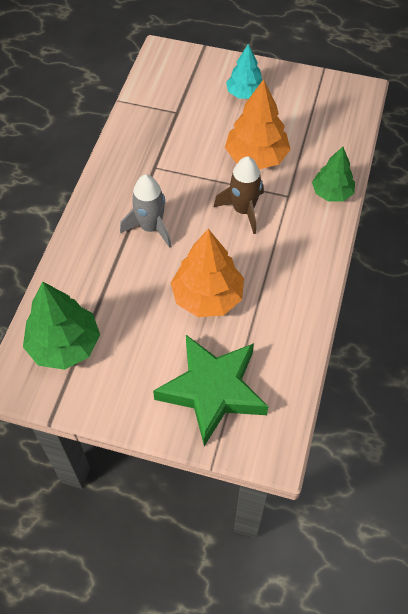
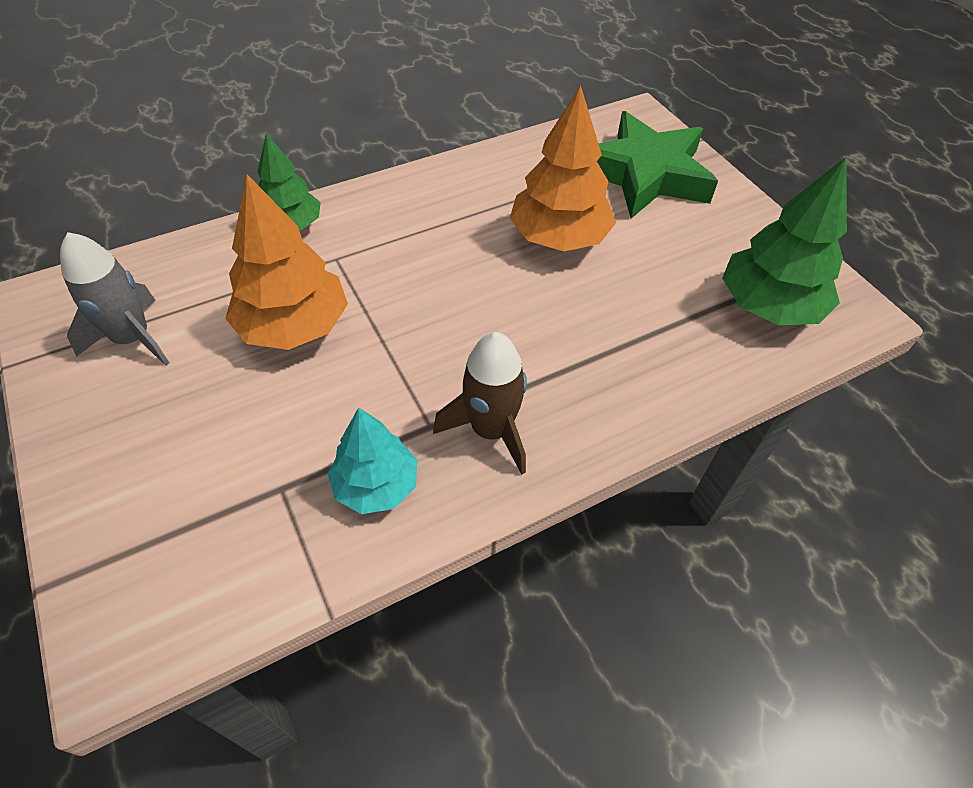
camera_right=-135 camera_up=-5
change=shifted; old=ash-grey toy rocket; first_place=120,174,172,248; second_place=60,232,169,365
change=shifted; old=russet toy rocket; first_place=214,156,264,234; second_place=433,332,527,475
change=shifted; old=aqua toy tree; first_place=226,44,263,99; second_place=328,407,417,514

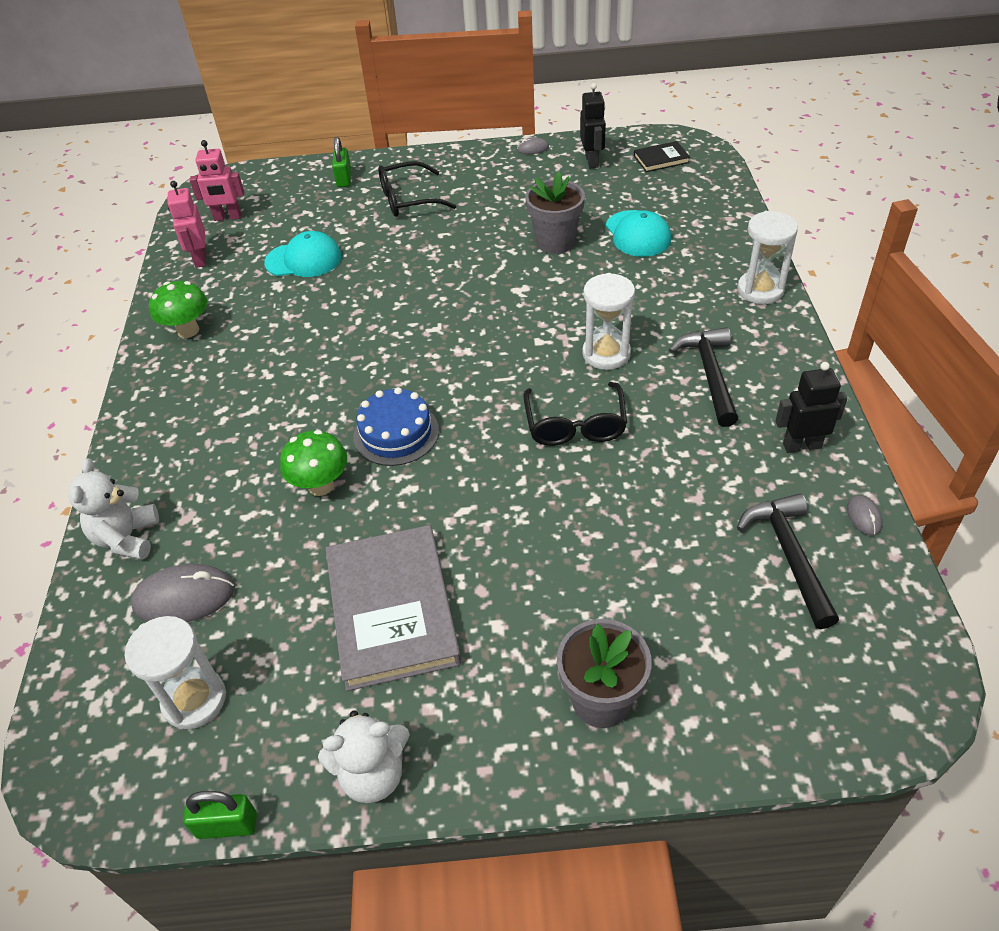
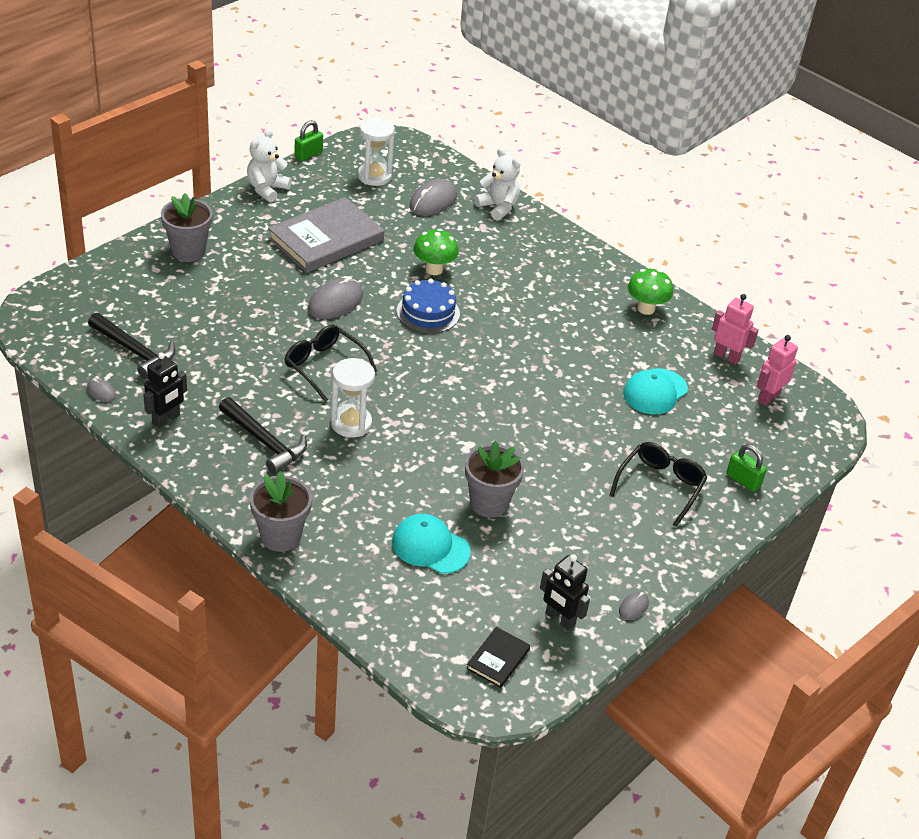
camera_right=130 camera_up=-5
change=new; new=ash-grey mouse; second_place=308,276,363,319
change=swapped; old=pure white hourglass; new=ash-grey flower pot; first_place=737,211,798,304; second_place=250,471,312,552
change=rotated; old=ash-grey hardback; first_place=326,525,462,691; second_place=268,197,384,273; degrees=-75

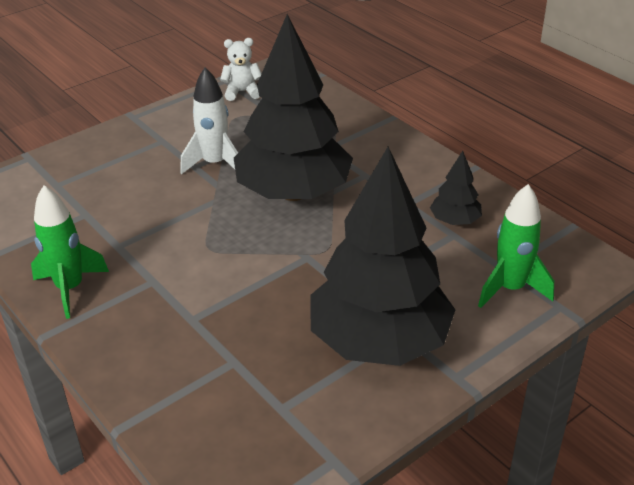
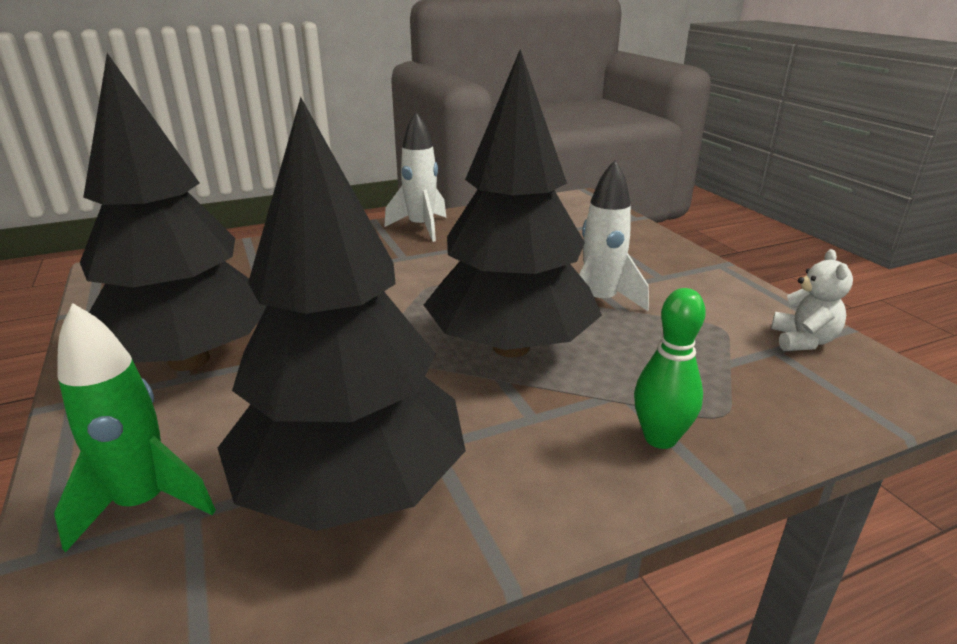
camera_right=105 camera_up=-10
change=new; new=leaf-green tenpin; second_place=634,288,706,449
change=repainted; old=leaf-green toy rocket; new=pure white toy rocket; first_place=31,185,109,319; second_place=384,112,446,242
change=scaled; old=black toy tree; first_place=430,151,482,225; second_place=218,97,466,531; factor=2.37

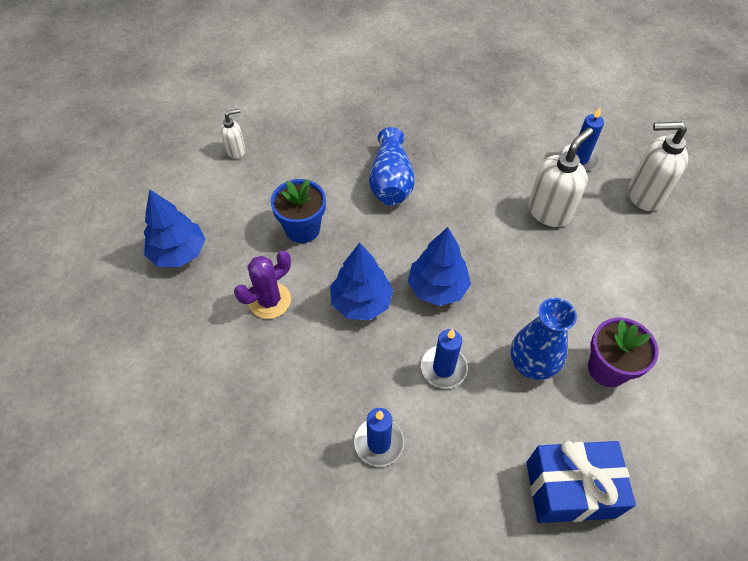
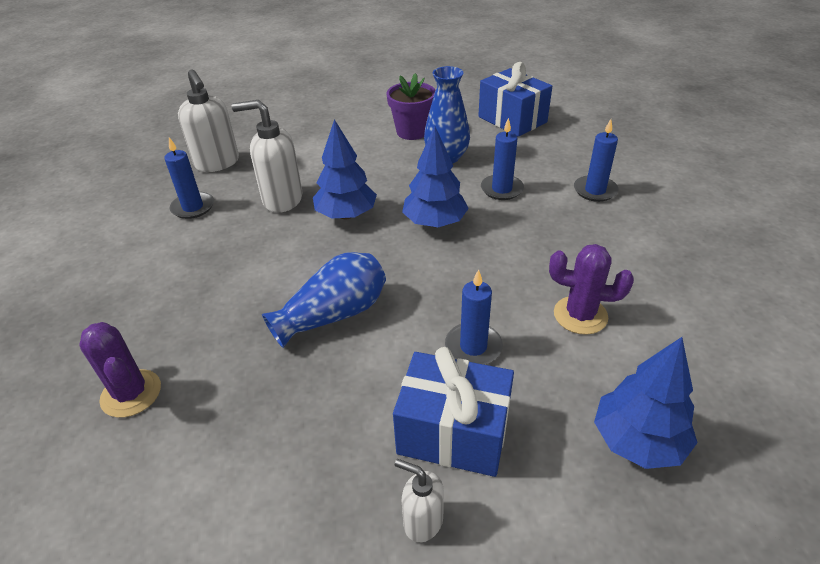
camera_right=-125 camera_up=-15
change=new; new=violet saguaro cactus; second_place=79,322,161,418
change=new; new=cobalt wrapped gift; second_place=393,347,514,477
change=shifted; old=cobalt toy tree; first_place=330,242,393,320; second_place=313,119,377,219
change=swapped; old=cobalt flower pot; new=cobalt wax candle; first_place=271,179,326,243; second_place=445,269,503,365

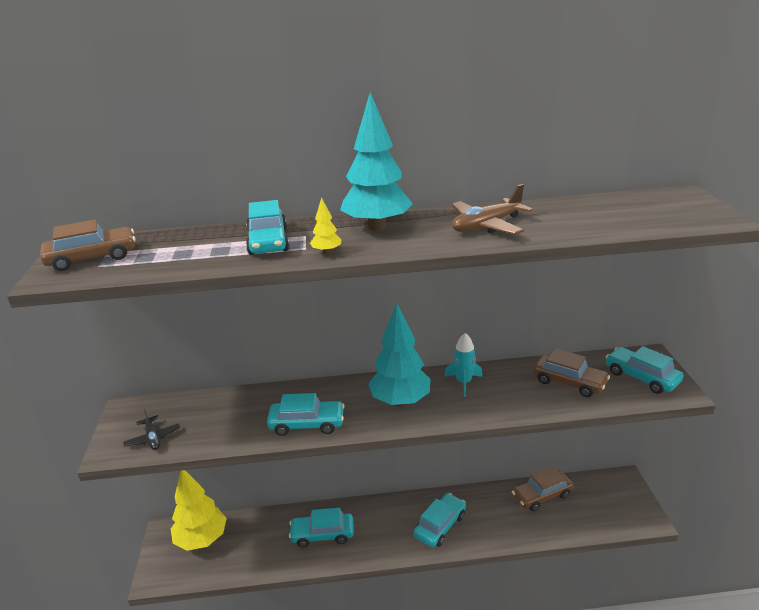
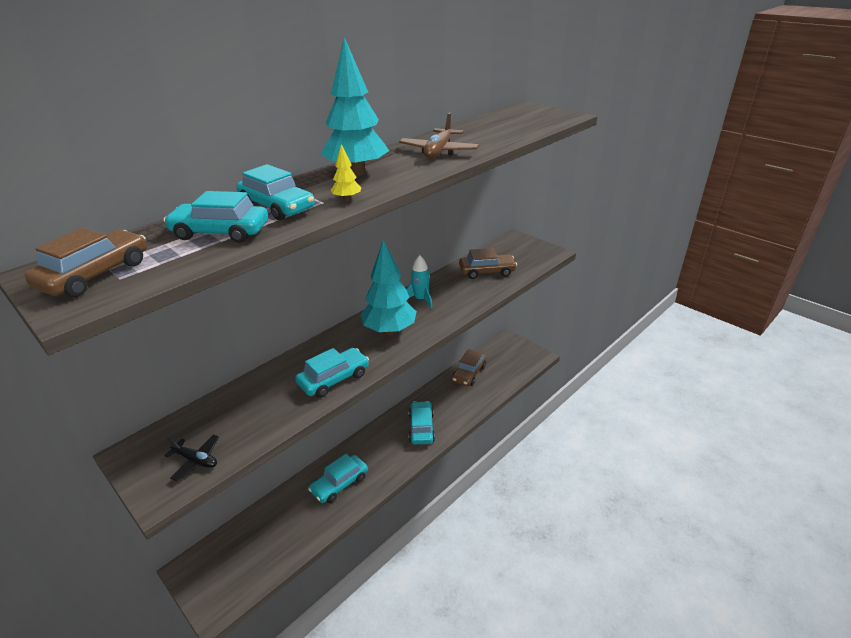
camera_right=-40 camera_up=5
change=gone; old=yellow toy tree; first_place=171,470,227,551
change=shifted; old=aqua car; first_place=606,346,684,394; second_place=163,191,268,243

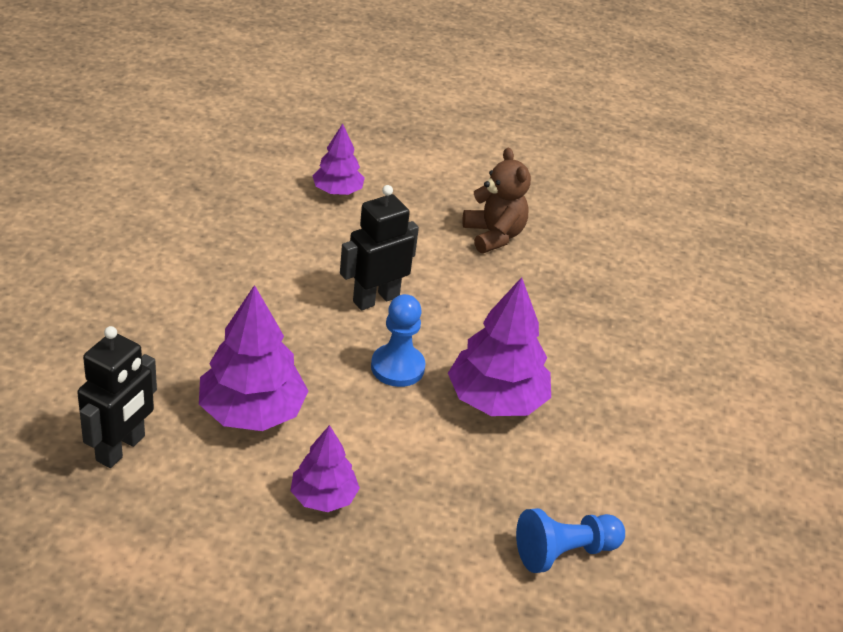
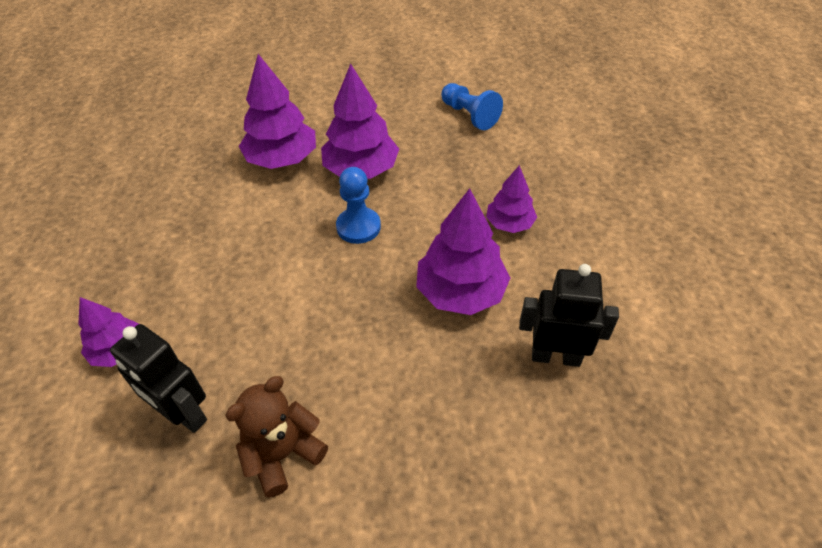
camera_right=-105 camera_up=10
change=new; new=violet toy tree; second_place=239,54,316,169
change=shifted; old=black robot figure; first_place=340,185,419,310; second_place=110,324,207,433
change=shifted; old=russet teddy bear; first_place=463,148,531,253; second_place=225,376,328,498

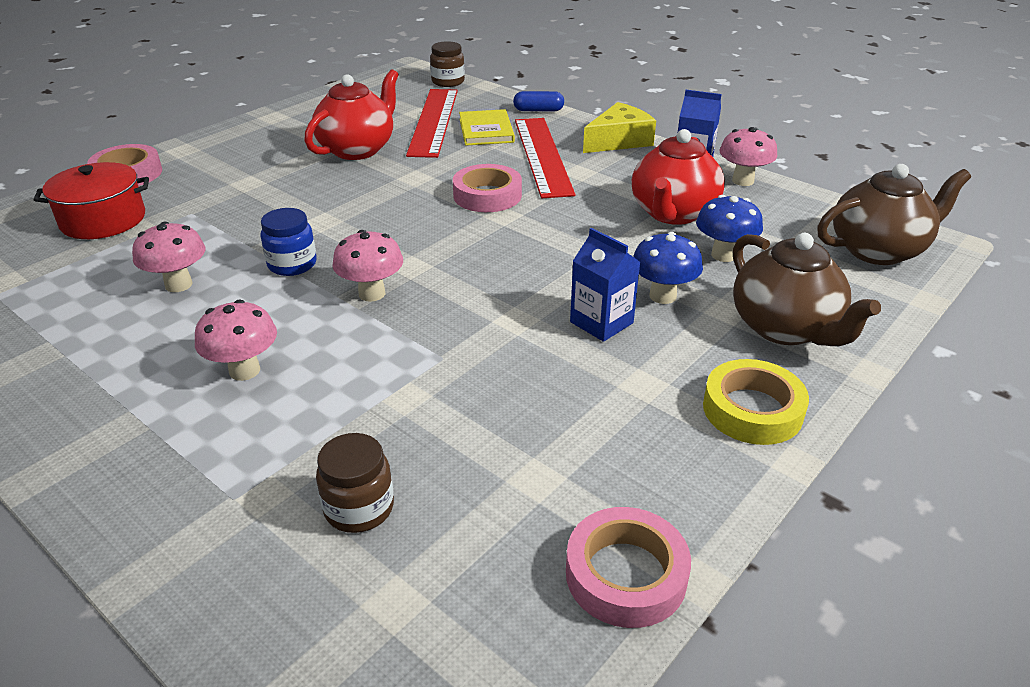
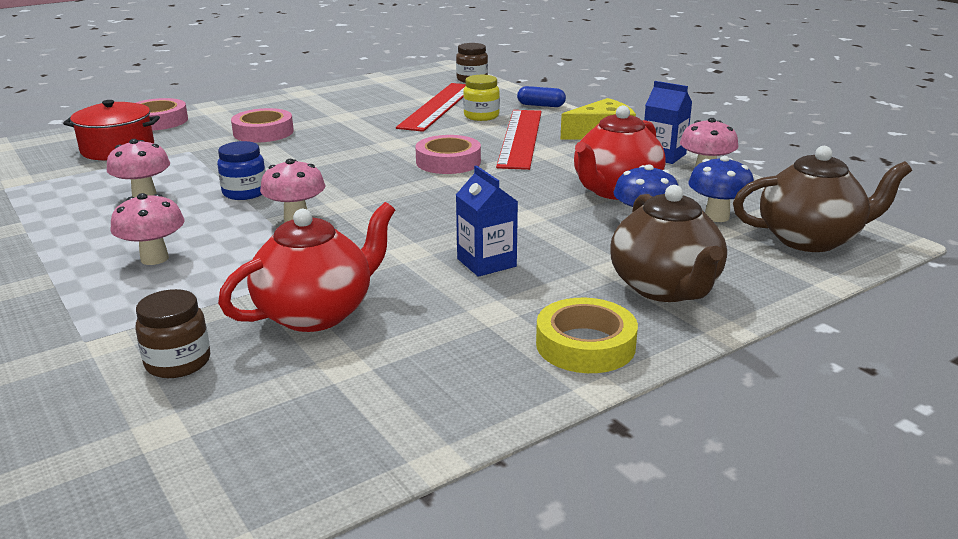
camera_right=15 camera_up=-10
change=shifted; old=crimson china teapot; first_place=304,69,399,160; second_place=218,202,395,332
change=shifted; old=rose-pink roll of tape; first_place=566,507,691,628; second_place=231,108,294,143
change=shifted; old=cobalt toadstool; first_place=633,232,703,304; second_place=688,156,754,222
change=swapped; old=yellow hardback; new=yellow preserve jar; first_place=459,109,515,145; second_place=463,75,500,121

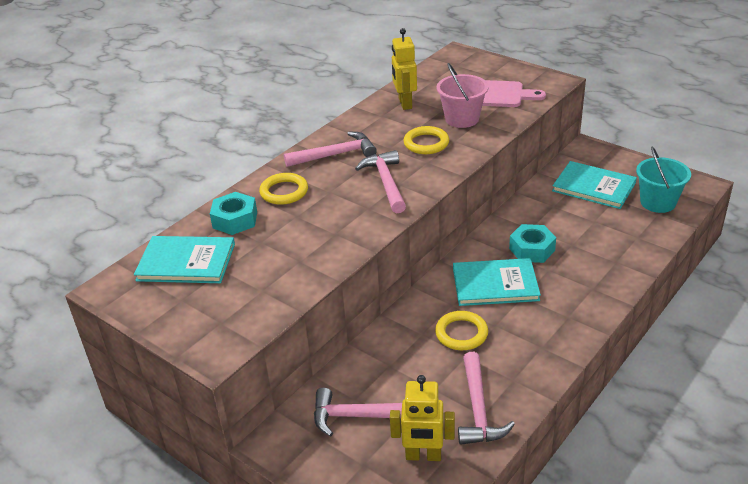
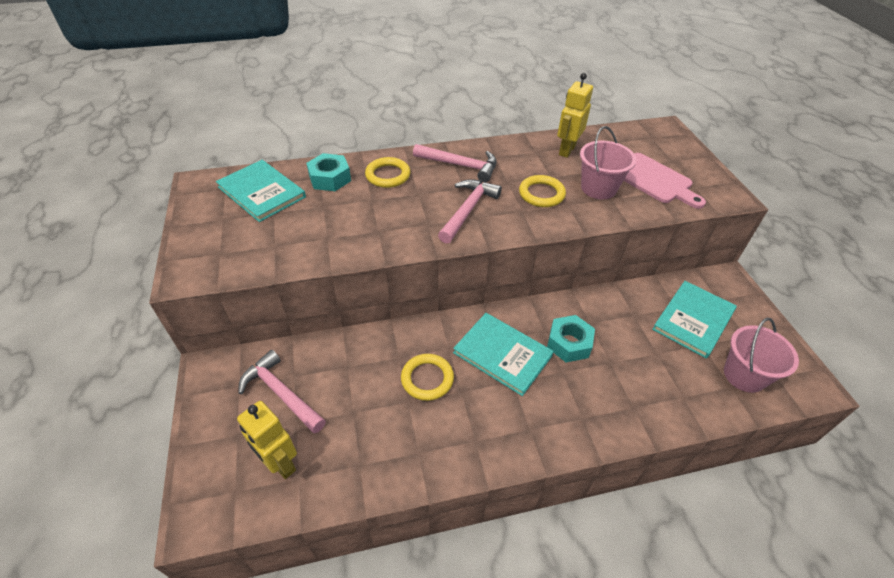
camera_right=35 camera_up=10
change=gone; old=rose-pink claw hammer; first_place=458,352,515,445
change=repainted; old=aqua pail; new=rose-pink pail; first_place=636,147,691,213; second_place=724,318,799,393
change=rotated; old=aqua hardback; first_place=552,161,637,209; second_place=652,281,737,358; degrees=60

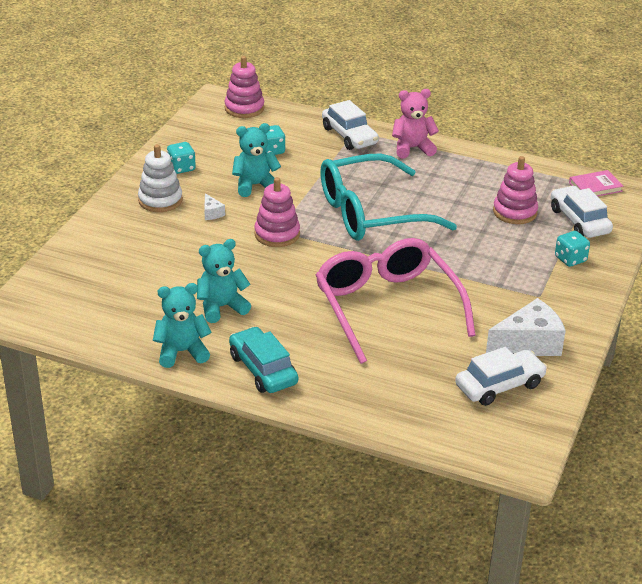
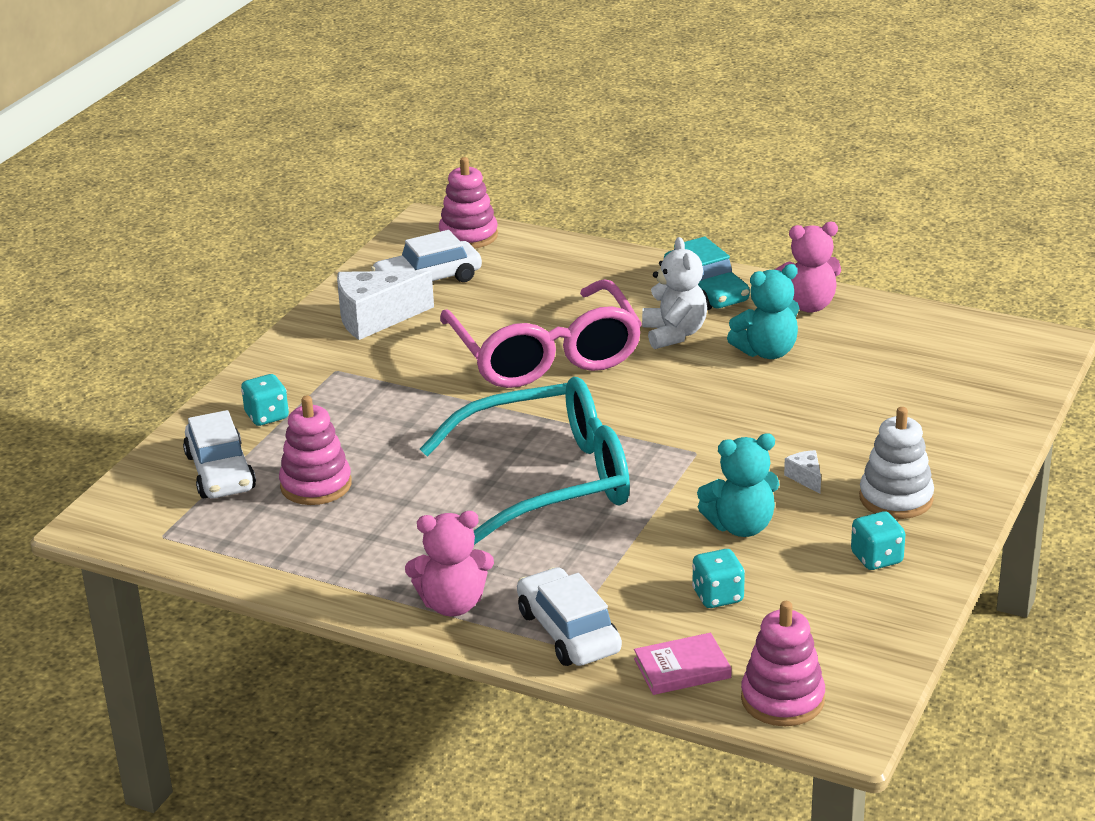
camera_right=-175 camera_up=-5
change=new; new=pure white teddy bear; second_place=642,237,707,349
change=shifted; old=rose-pink stacking toy; first_place=254,177,300,247; second_place=439,157,498,249
change=shifted; old=rose-pink hardback; first_place=569,170,623,196; second_place=634,633,732,695
change=repainted; old=aqua teddy bear; new=rose-pink teddy bear; first_place=153,283,212,368; second_place=774,222,841,313

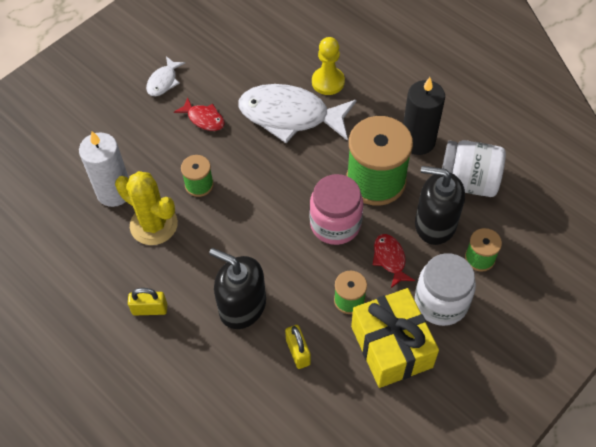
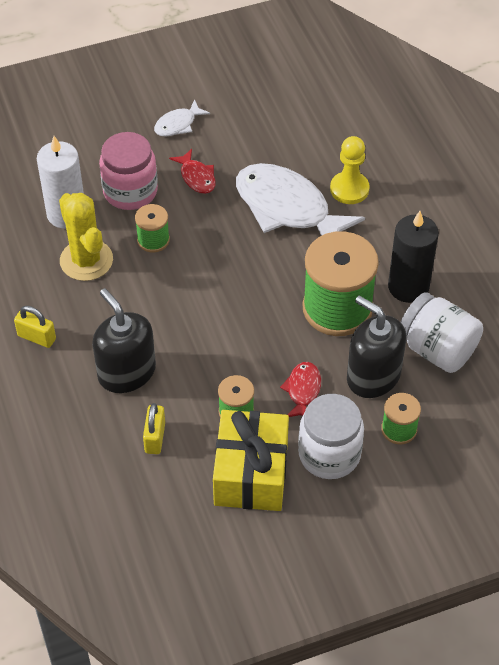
camera_right=25 camera_up=-5
change=shifted; old=rose-pink preserve jar; first_place=310,174,363,245; second_place=99,132,158,210

